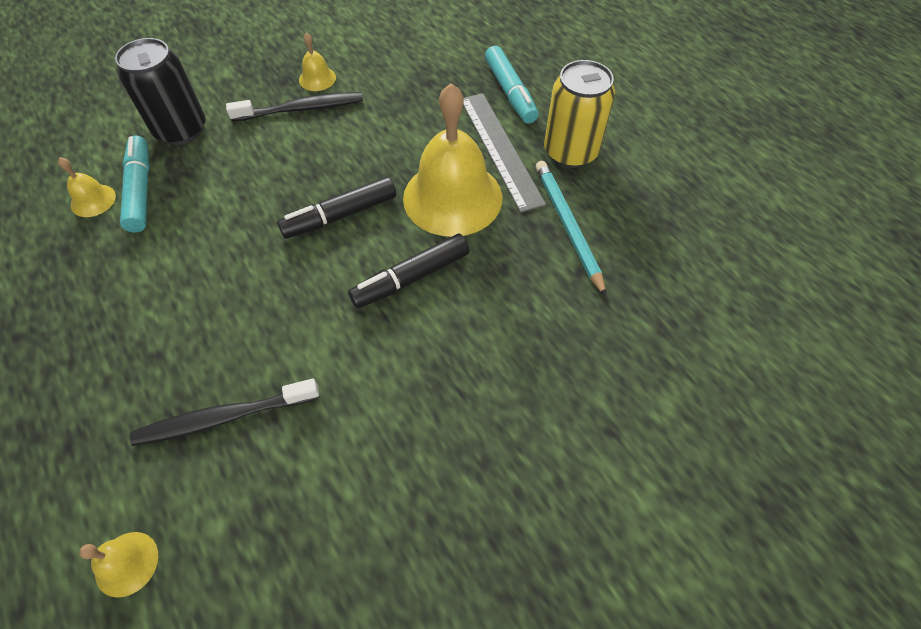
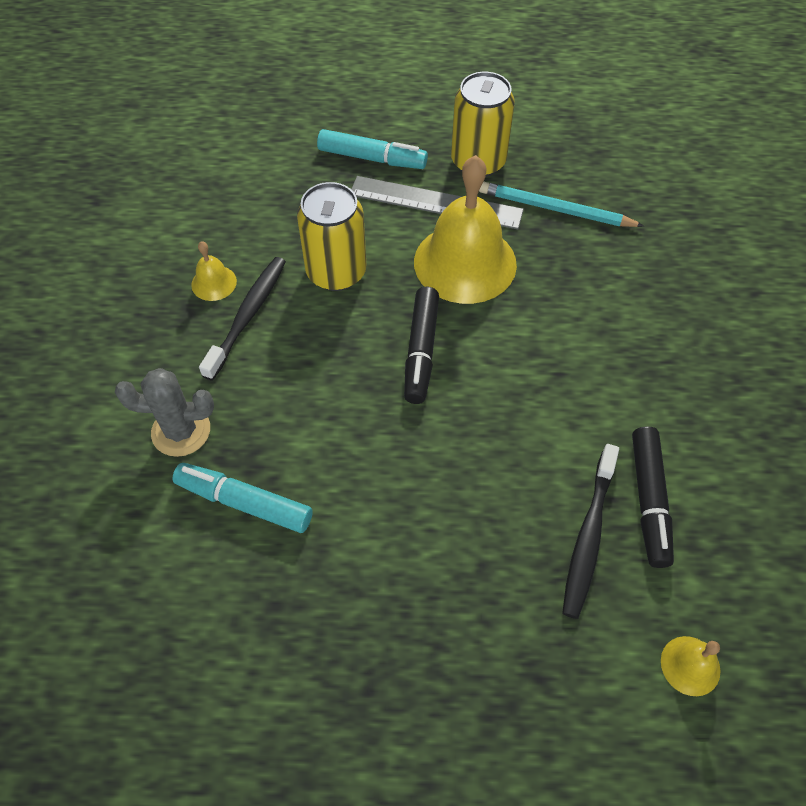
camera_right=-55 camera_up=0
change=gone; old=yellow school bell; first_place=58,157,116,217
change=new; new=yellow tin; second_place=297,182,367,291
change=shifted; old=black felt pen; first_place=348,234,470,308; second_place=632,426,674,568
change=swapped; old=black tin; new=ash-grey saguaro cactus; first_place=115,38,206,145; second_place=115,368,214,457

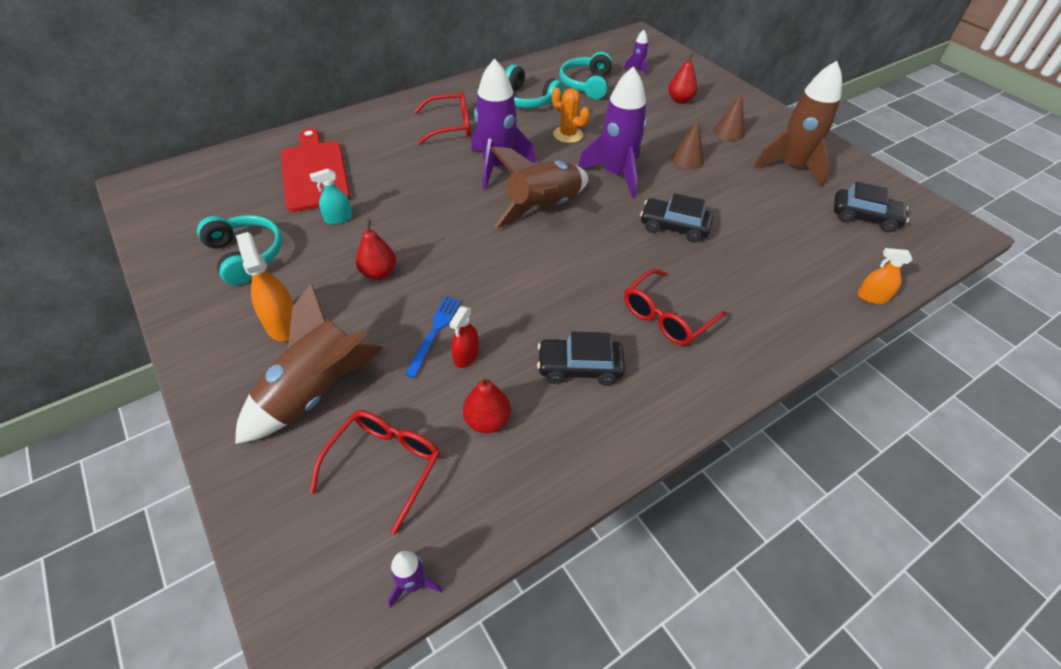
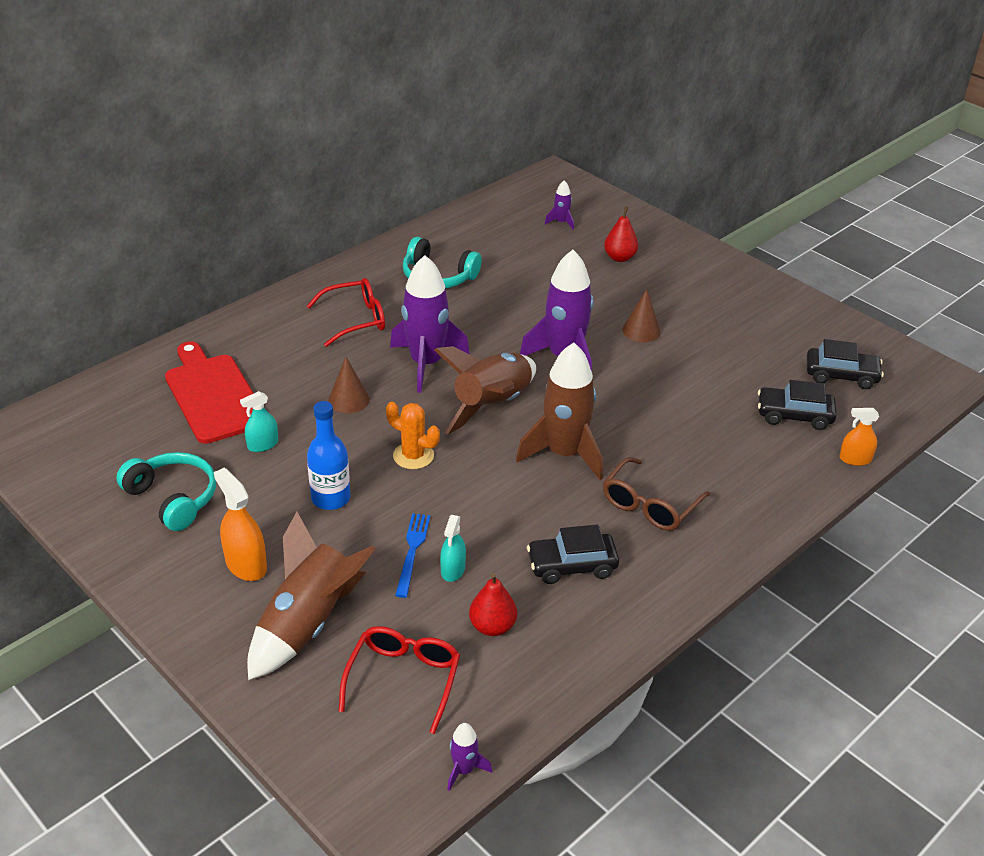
camera_right=-10 camera_up=-10
change=gone; old=aqua headphones; first_place=560,52,612,100
change=shifted; old=orange-coloured saguaro cactus; first_place=552,88,590,143; second_place=386,402,440,469
change=shifted; old=black car; first_place=640,193,713,243; second_place=758,380,837,430
change=shifted; old=russet solid cone; first_place=713,93,745,141; second_place=328,357,369,413
change=shifted; old=russet toy rocket; first_place=754,61,842,188; second_place=516,343,603,480
change=swapped; old=crimson toy pear; new=cobalt flask; first_place=356,219,396,280; second_place=307,401,350,510
change=repainted; old=crimson spray cleaner; new=aqua spray cleaner; first_place=449,306,479,368; second_place=440,515,466,582
change=repainted; old=crimson spectacles; new=russet spectacles; first_place=624,269,726,345; second_place=603,457,710,531

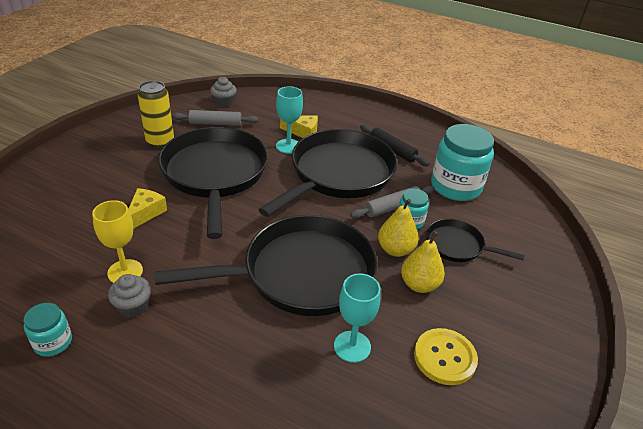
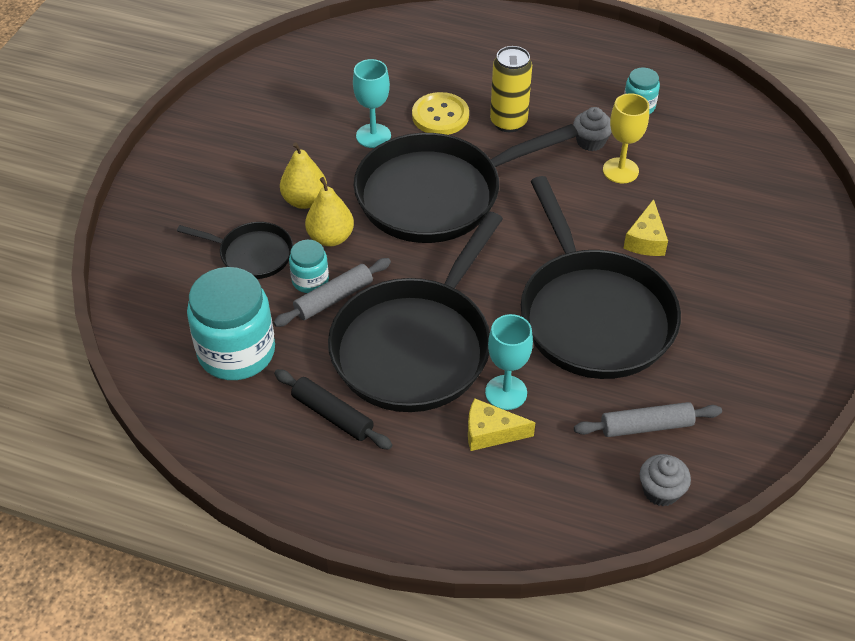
camera_right=175 camera_up=10
change=shifted; old=yellow tin; first_place=138,81,174,148; second_place=490,46,532,132
change=shifted; old=yellow sewing button; first_place=414,328,478,385; second_place=412,92,469,135

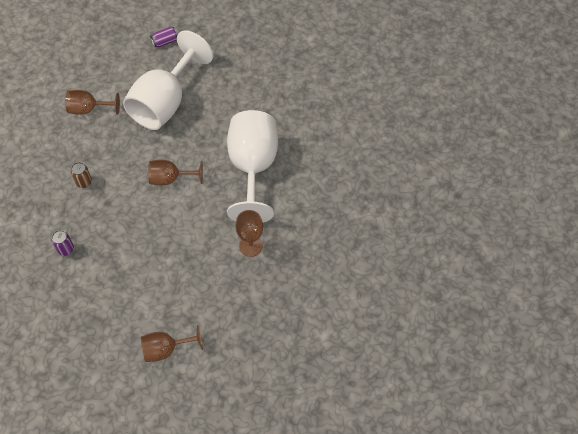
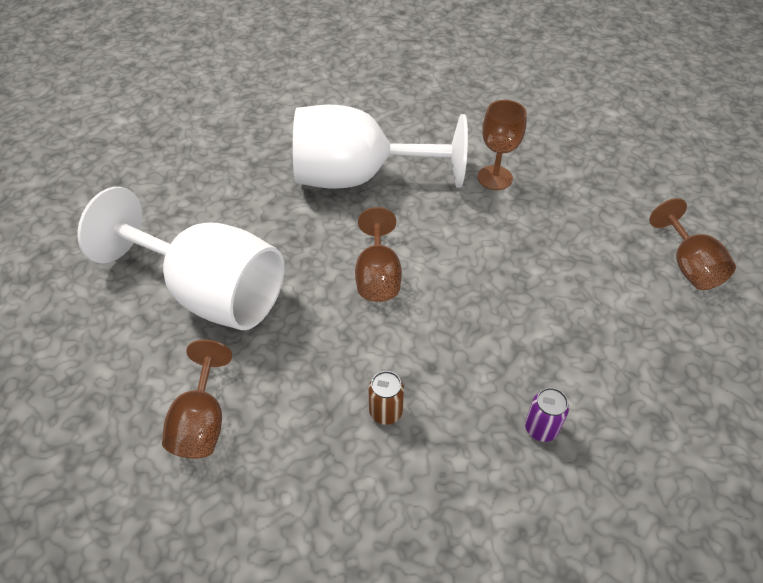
camera_right=-90 camera_up=-10
change=gone; old=violet tin; first_place=150,26,178,48

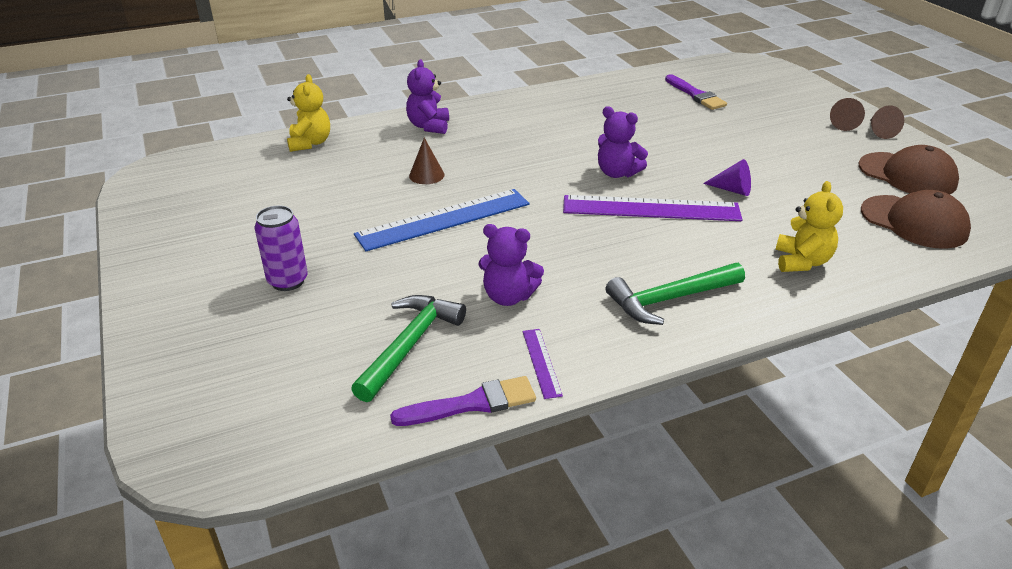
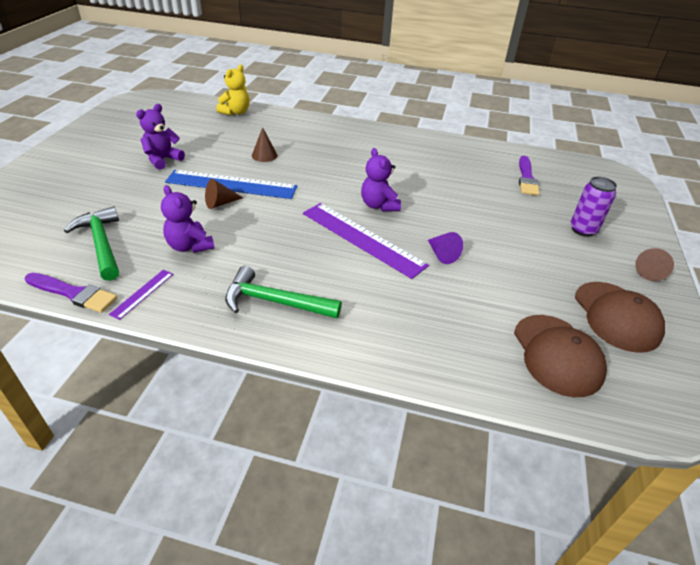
camera_right=35 camera_up=5
change=gone; old=yellow teddy bear; first_place=776,181,843,272
change=shifted; old=violet tin; first_place=254,205,308,291; second_place=570,176,617,237
change=shifted; old=violet teddy bear; first_place=406,60,449,134; second_place=136,104,185,170
change=shifted; old=russet solid cone; first_place=830,98,865,131; second_place=205,179,243,209
change=rotated; old=leaf-green claw hammer; first_place=351,295,466,402; second_place=64,206,119,281; degrees=-90

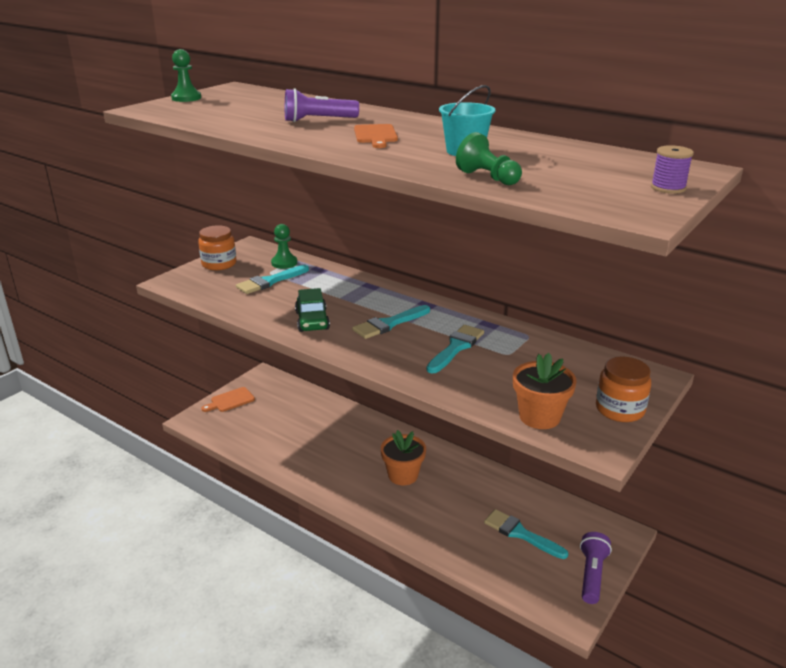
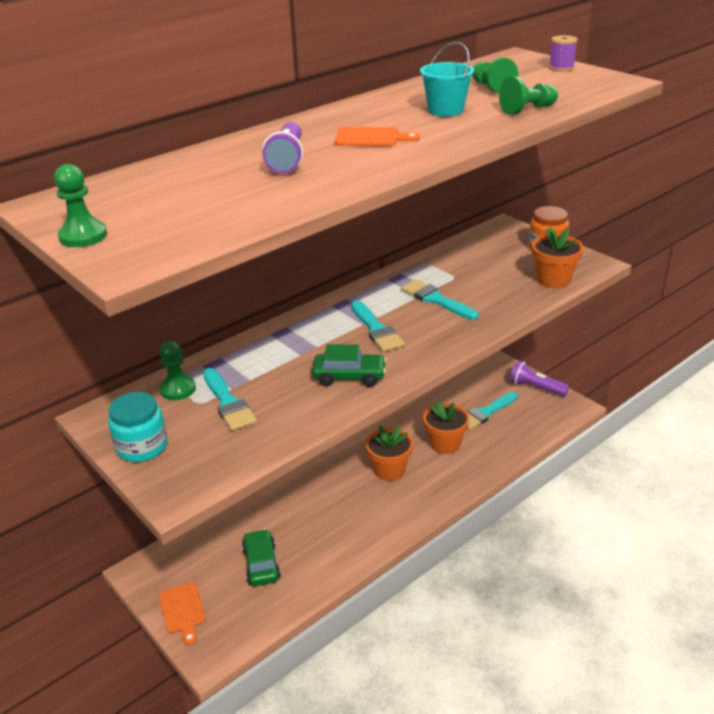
camera_right=-75 camera_up=5
change=new; new=leaf-green car; second_place=242,529,281,586
change=new; new=orange-coloured flower pot; second_place=423,400,469,454
change=new; new=leaf-green pawn; second_place=472,58,518,94
change=repainted; old=orange-coloured preserve jar; new=aqua preserve jar; first_place=198,225,236,270; second_place=108,392,167,462

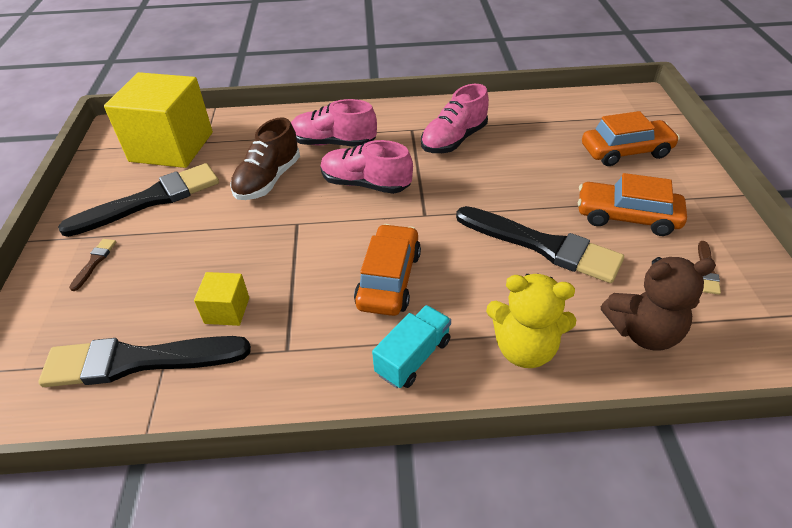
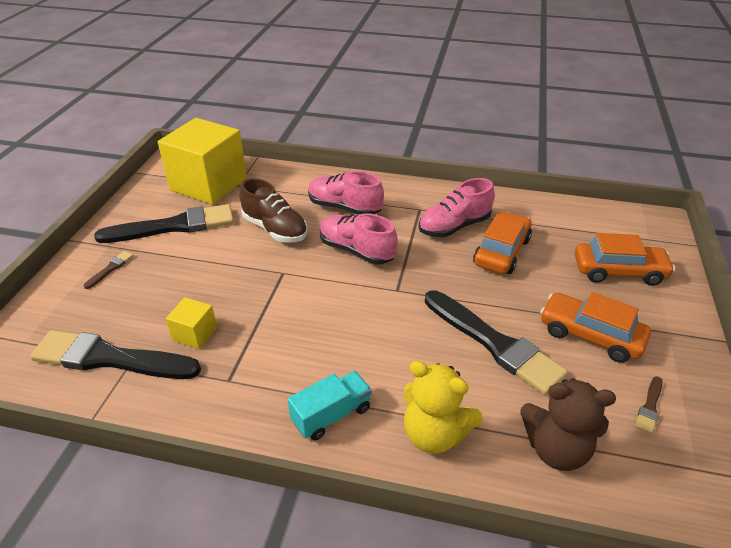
camera_right=15 camera_up=-5
change=shifted; old=orange-coloured car; first_place=354,224,421,316; second_place=473,212,532,274
change=rotated; old=russet sneaker; first_place=230,117,300,200; second_place=239,178,308,242; degrees=-90

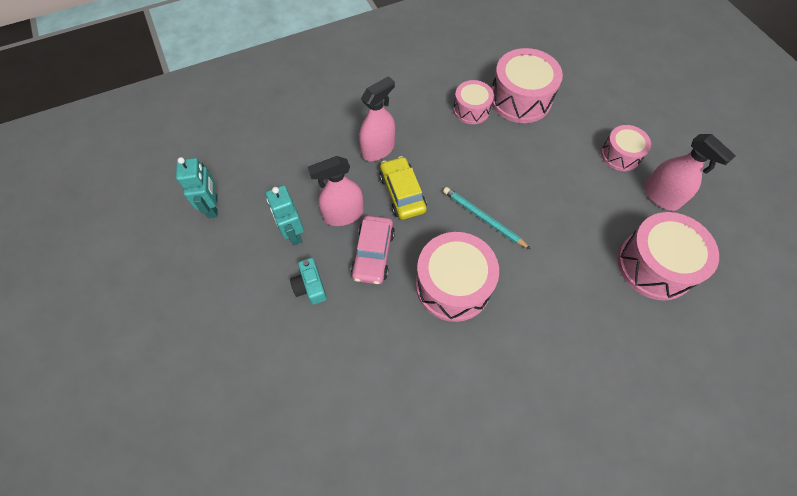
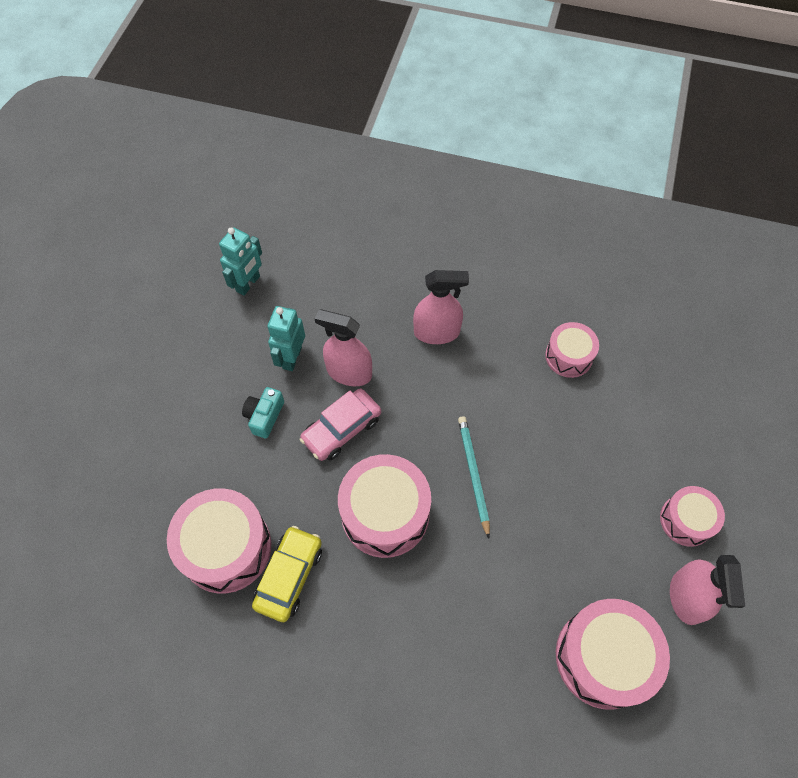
camera_right=40 camera_up=0
change=shifted; old=yellow car; first_place=379,156,427,220; second_place=252,526,322,622
change=shifted; old=rose-pink drum; first_place=492,48,563,123; second_place=167,488,271,594

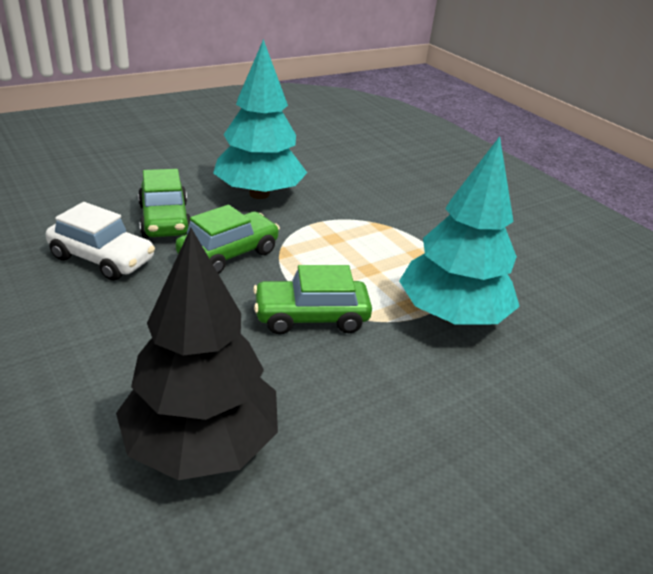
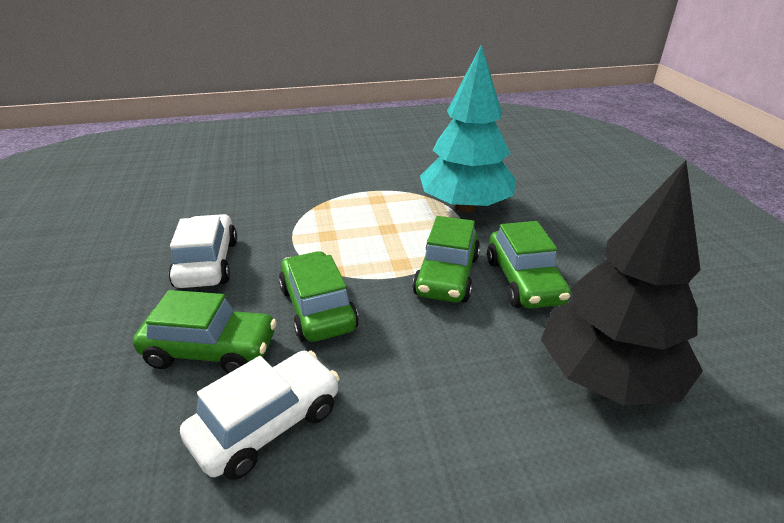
camera_right=-65 camera_up=0
change=new; new=leaf-green car; second_place=487,221,571,309
change=swapped; old=aqua toy tree; new=pure white car; first_place=213,39,307,199; second_place=169,214,237,288

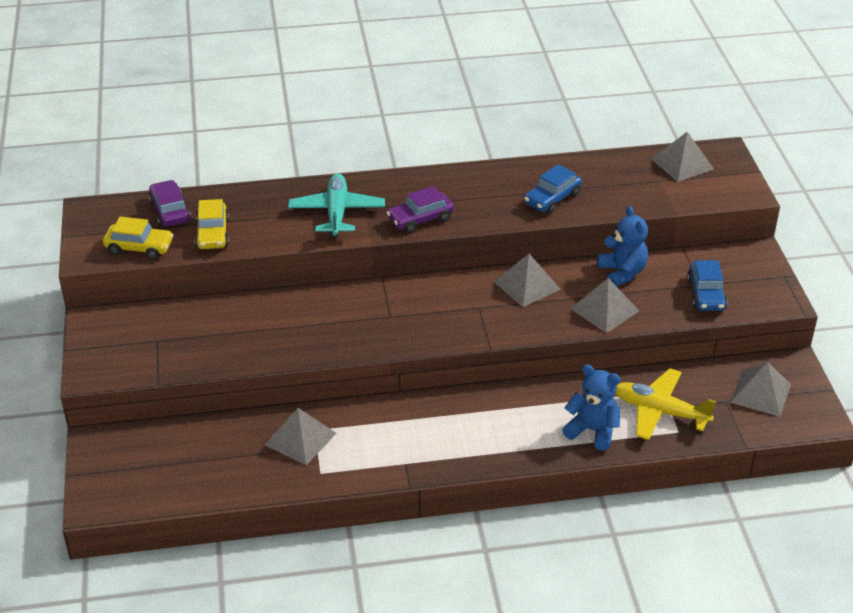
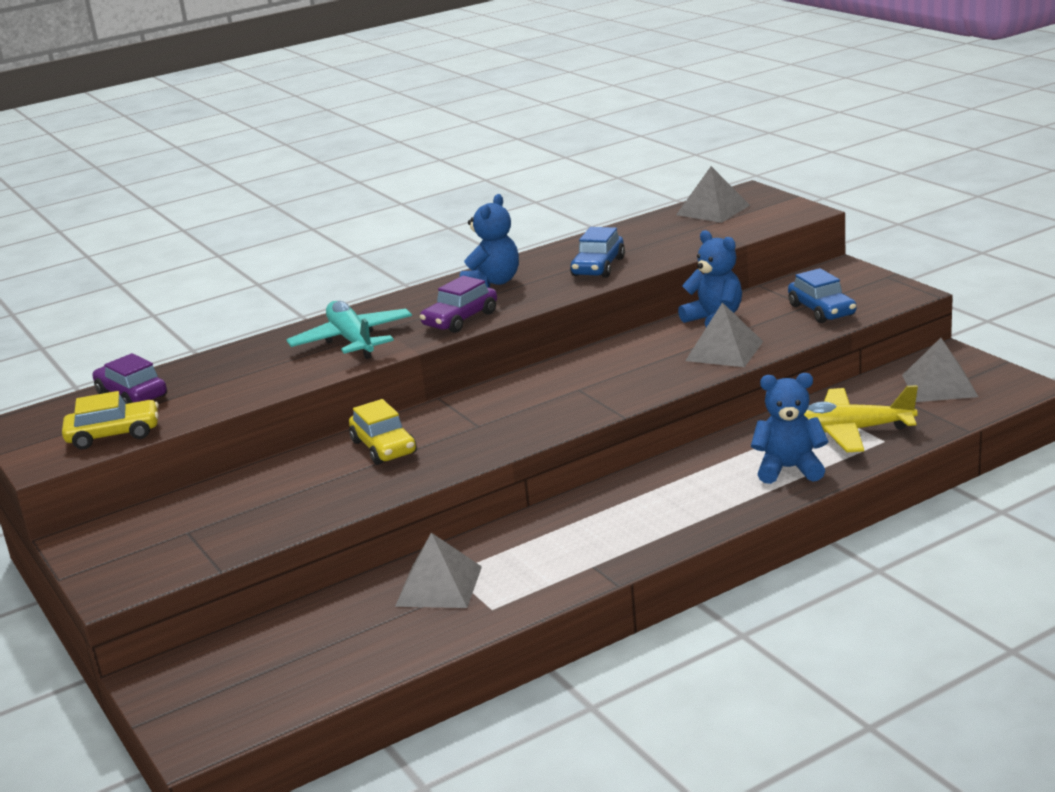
camera_right=-20 camera_up=-15
change=gone; old=ash-grey pyramid; first_place=494,254,560,307
change=new; new=cobalt teddy bear; second_place=460,194,519,288
change=shifted; old=yellow car; first_place=195,199,230,249; second_place=349,399,417,465

